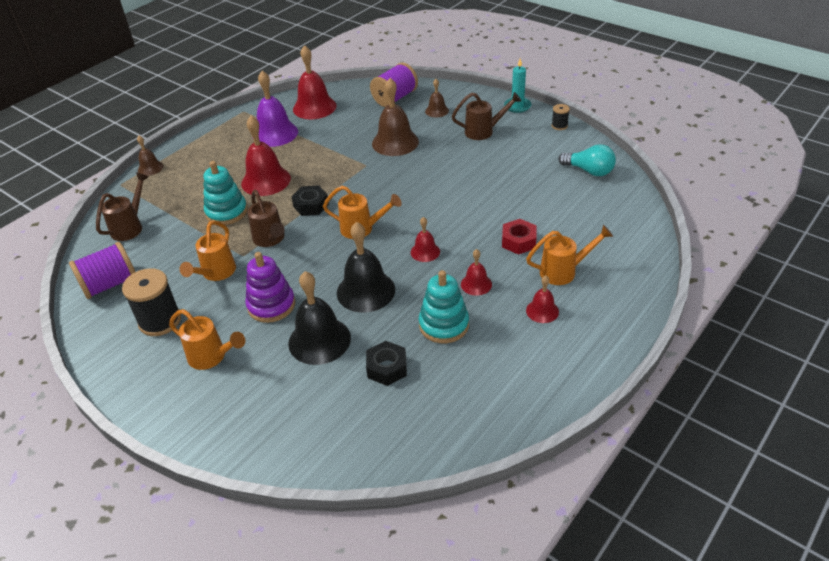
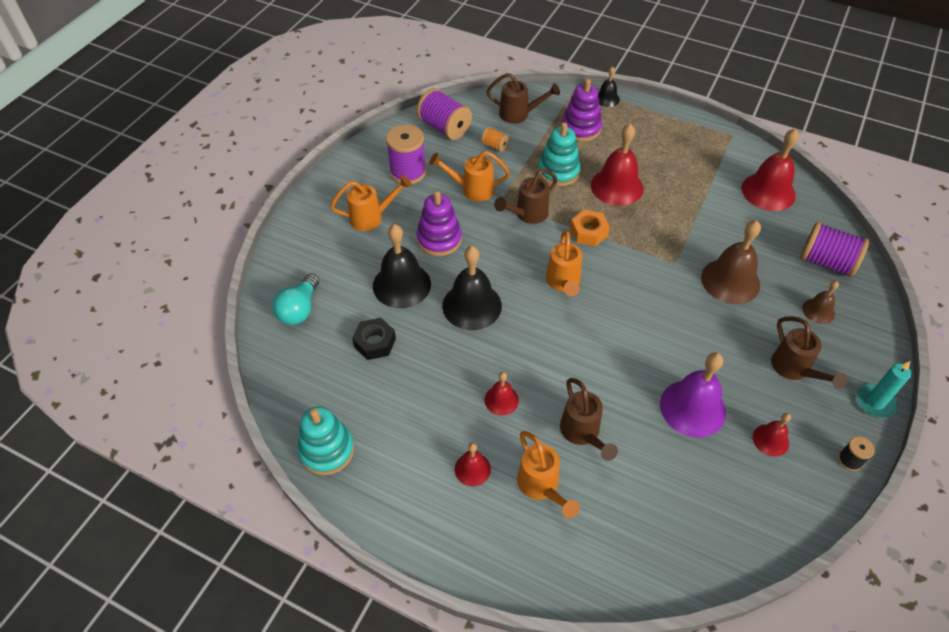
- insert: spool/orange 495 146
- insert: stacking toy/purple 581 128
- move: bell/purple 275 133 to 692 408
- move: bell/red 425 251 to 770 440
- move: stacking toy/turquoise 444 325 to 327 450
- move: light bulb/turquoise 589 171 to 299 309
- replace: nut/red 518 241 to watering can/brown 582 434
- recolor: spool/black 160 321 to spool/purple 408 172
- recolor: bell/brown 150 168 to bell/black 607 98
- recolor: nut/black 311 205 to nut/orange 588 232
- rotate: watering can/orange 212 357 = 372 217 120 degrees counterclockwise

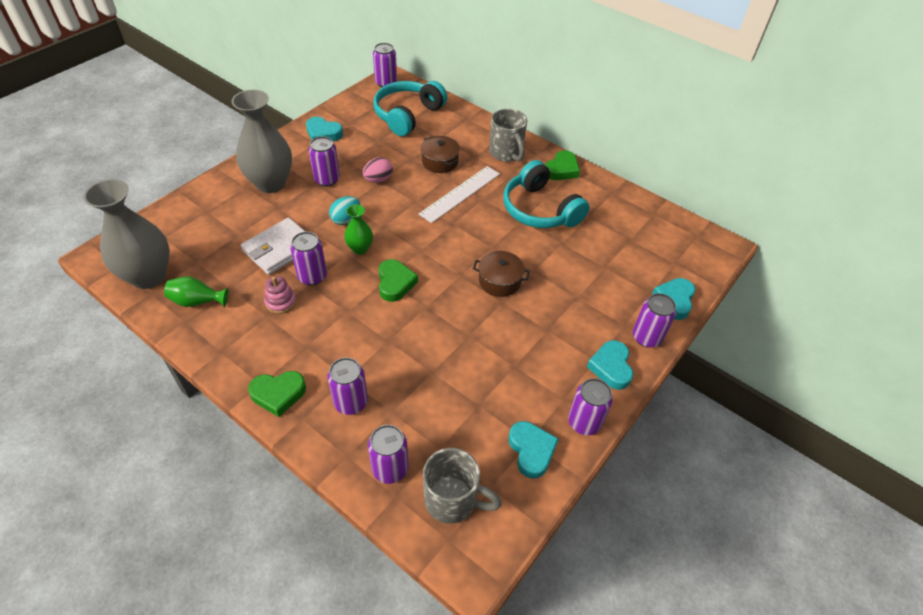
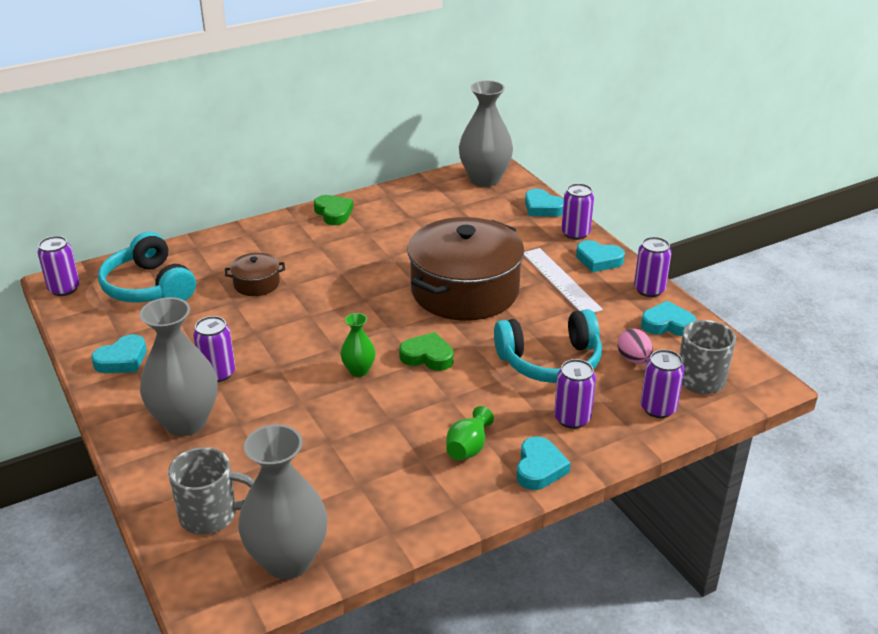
- delete: wallet/white 279 249
- delete: stacking toy/pink 280 302
- delete: can/purple 312 276
- delete: egg/turquoise 346 219
- insert: vase/grey 485 179
- move: vase/green 197 301 to 468 448
- move: egg/pink 378 179 to 633 359
- move: ruler/white 460 193 to 560 281
- move: mug/grey 506 153 to 211 515
- move: headphones/turquoise 540 209 to 550 361
- recolor: heart/green 278 394 to heart/turquoise 539 468
- resize: pot/brown 499 281 = 464 290 x2.33

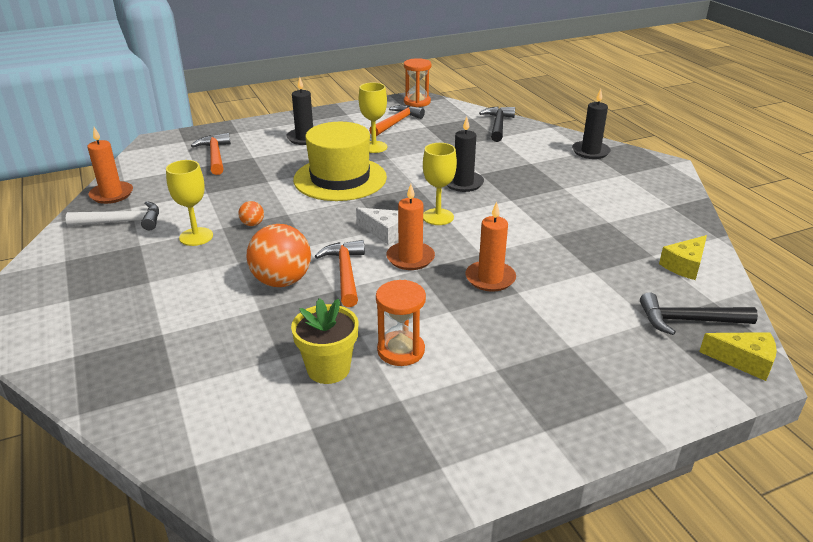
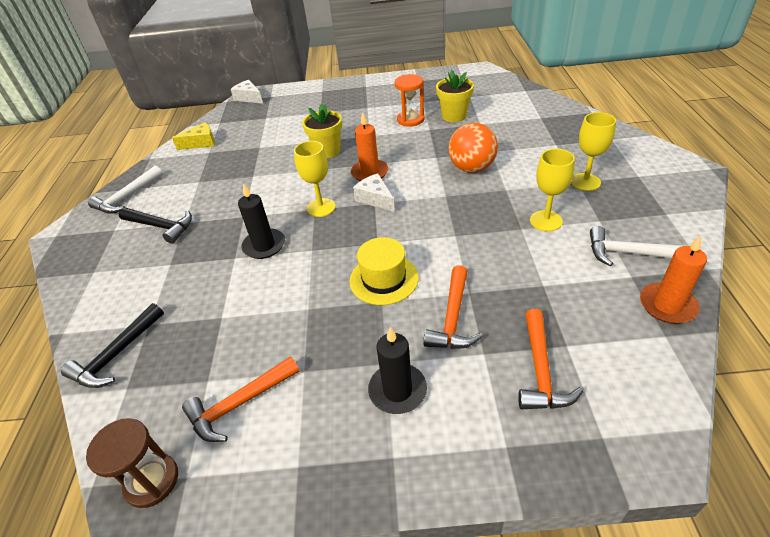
- delete: ball/orange 252 224
- delete: candle/black 590 152
- insert: hammer/white 127 197
- move: hammer/orange 345 273 to 453 318
- move: goblet/yellow 374 147 to 585 182
- move: hammer/black 689 321 to 161 226
- replace: candle/orange 490 278 to flower pot/yellow 327 151
- recolor: hourglass/orange 417 102 to hourglass/brown 152 481
- recolor: cheese/yellow 744 361 to cheese/white 249 98
- resize: hat/yellow 340 179 = 384 279 x0.63

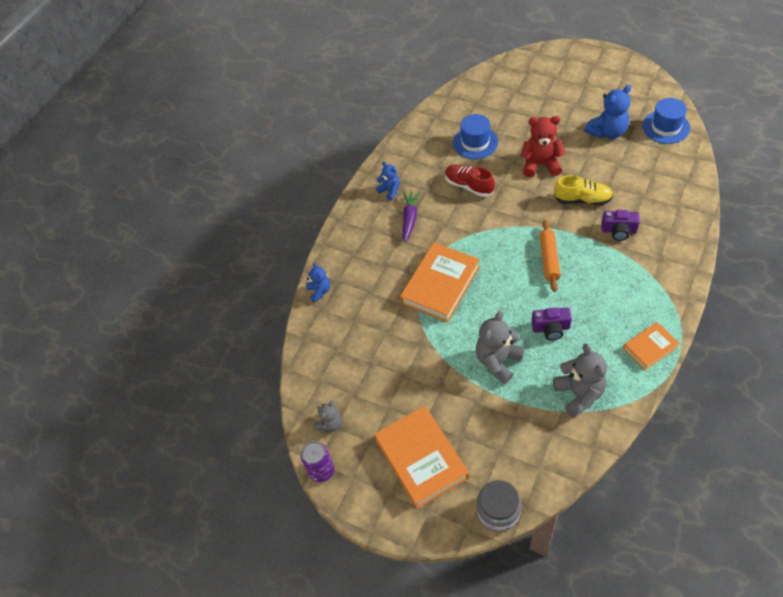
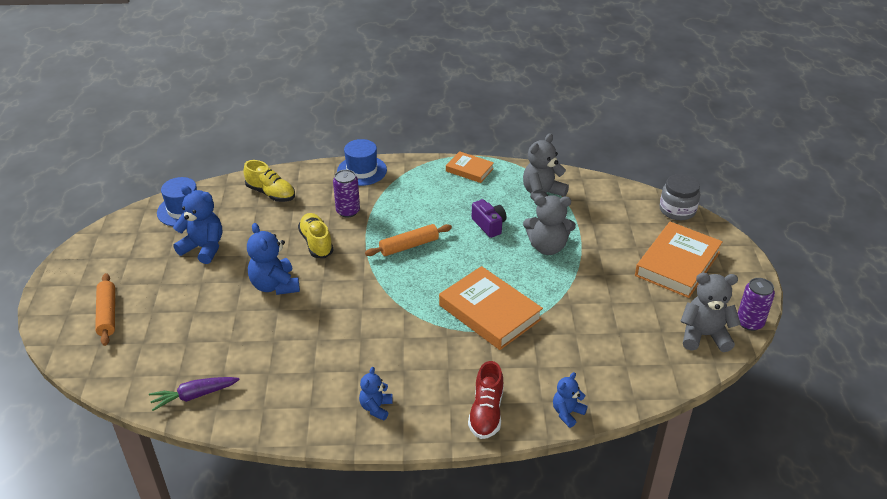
- insert: rolling pin/orange 107 314
- insert: shoe/yellow 271 193
- move: carrot/purple 409 218 to 194 396
- move: shoe/red 468 186 to 486 412
- move: hat/blue 475 142 to 362 170
- replace: camera/purple 618 231 to can/purple 348 211
- recolor: teddy bear/red 541 164 to teddy bear/blue 275 285
- rotate: book/orange 440 285 = 489 312 45 degrees clockwise
- resize: teddy bear/grey 330 424 = 704 335 x1.70

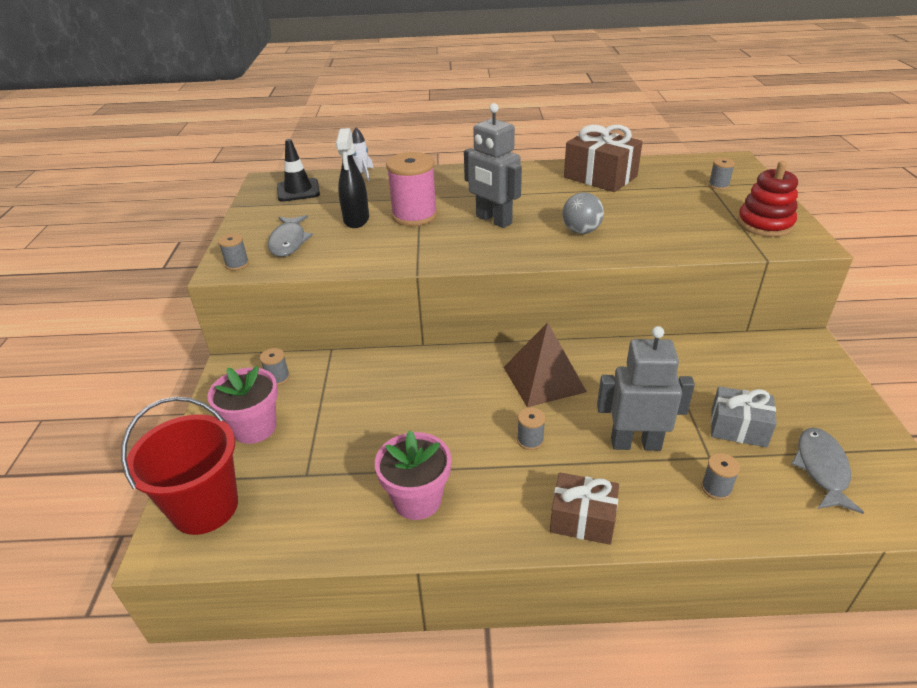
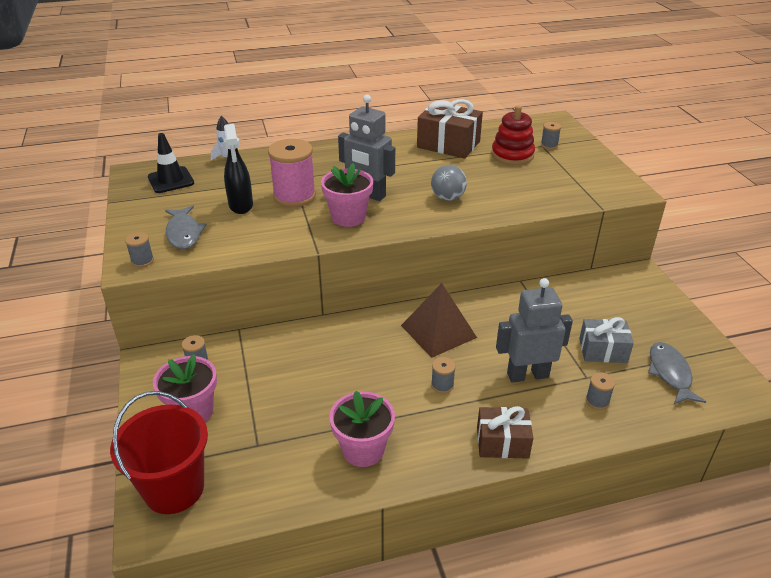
- insert: flower pot/pink 348 217
- move: stacking toy/red 764 224 to 512 155

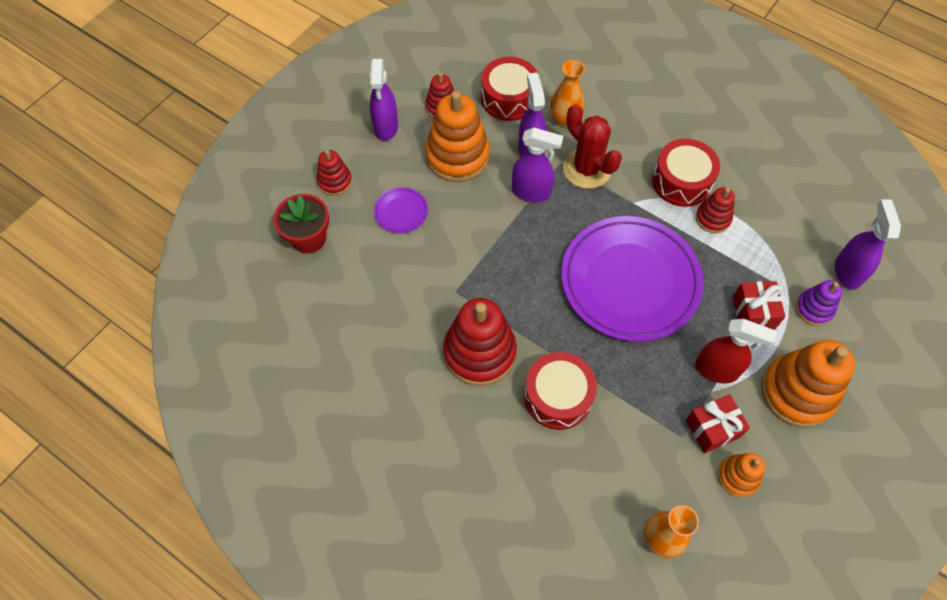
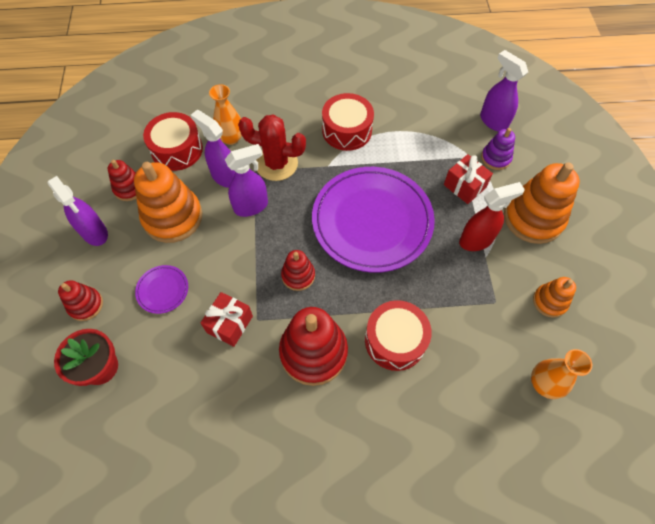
- move: gift/red 712 428 to 229 324
- move: stacking toy/red 713 218 to 298 275

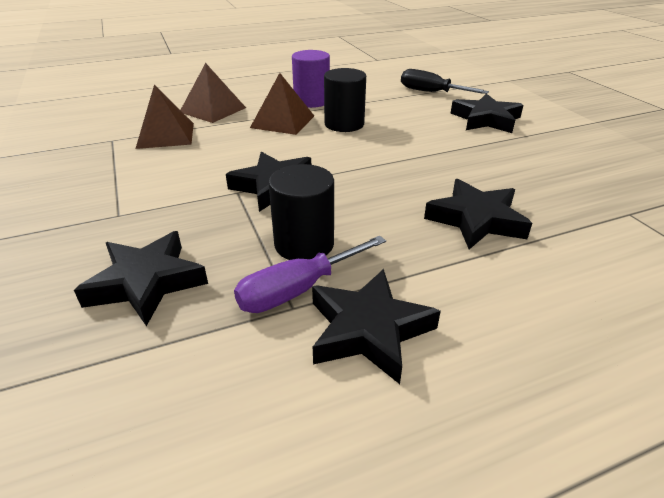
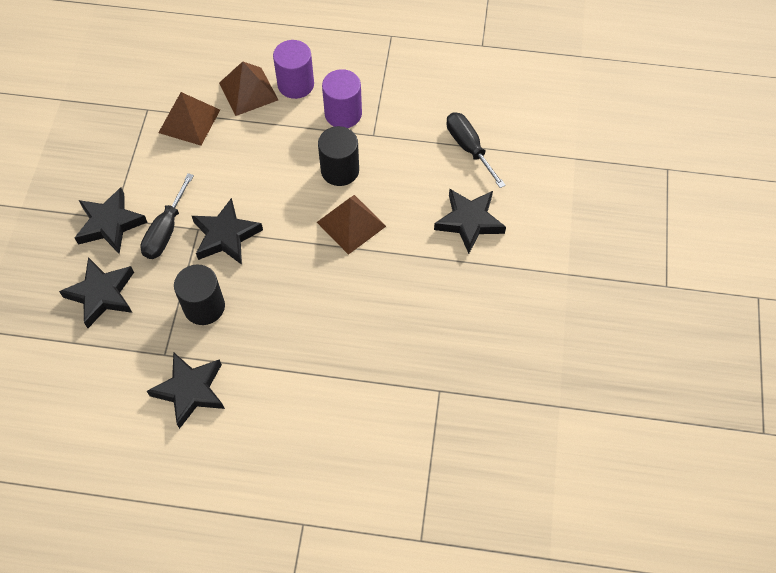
- delete: screwdriver/purple 298 290
- insert: screwdriver/black 166 230
- insert: cylinder/purple 296 84
- move: pyramid/brown 282 121 to 351 224
- move: star/black 476 220 to 110 224

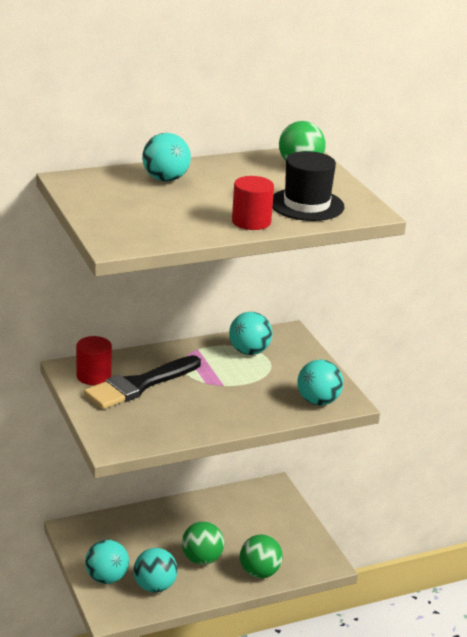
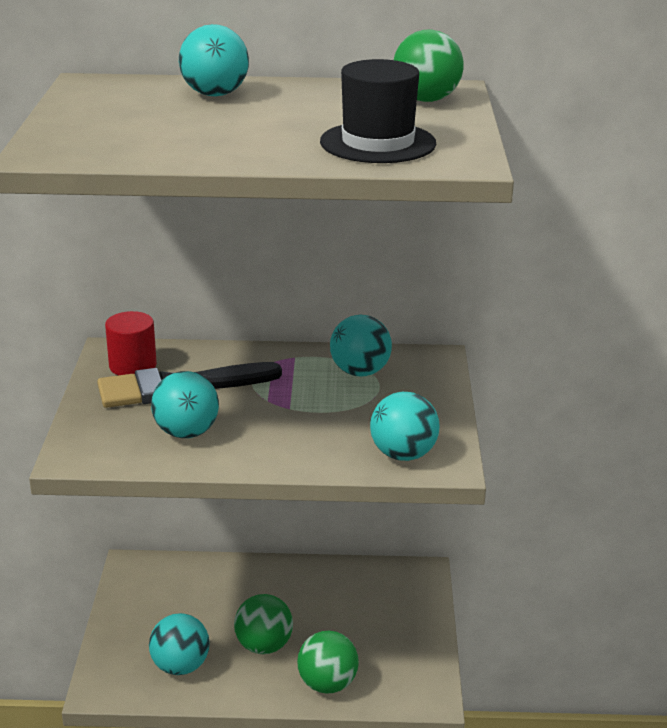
- delete: cylinder/red 251 221
- move: ball/turquoise 106 578 to 186 433

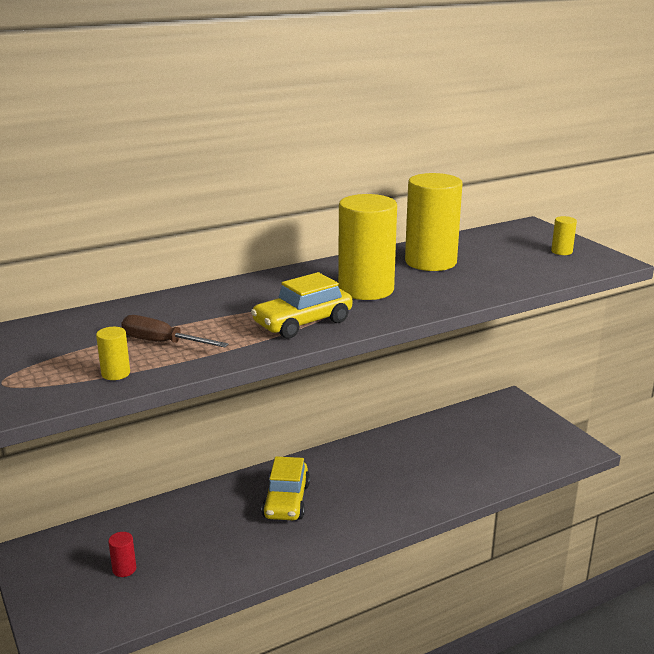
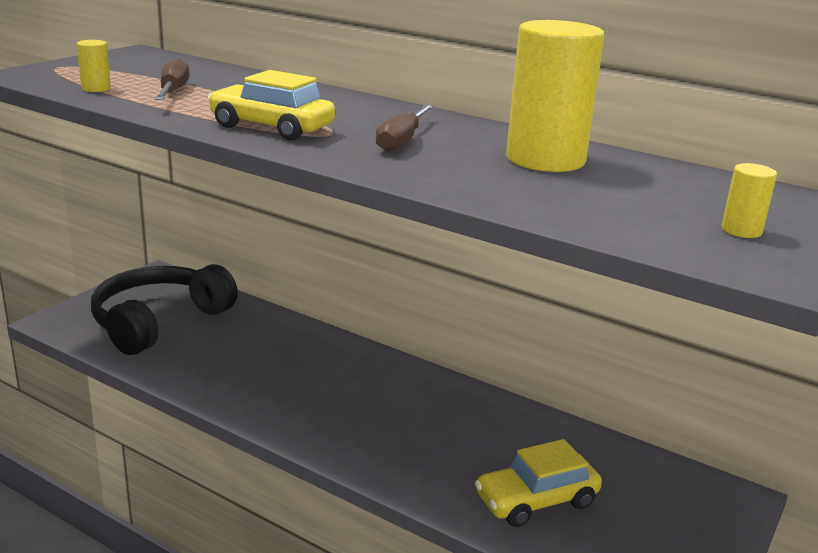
- move: car/yellow 286 501 to 536 500
- replace: cylinder/red 124 569 to headphones/black 159 322
- replace: cylinder/yellow 366 289 to screwdriver/brown 402 141

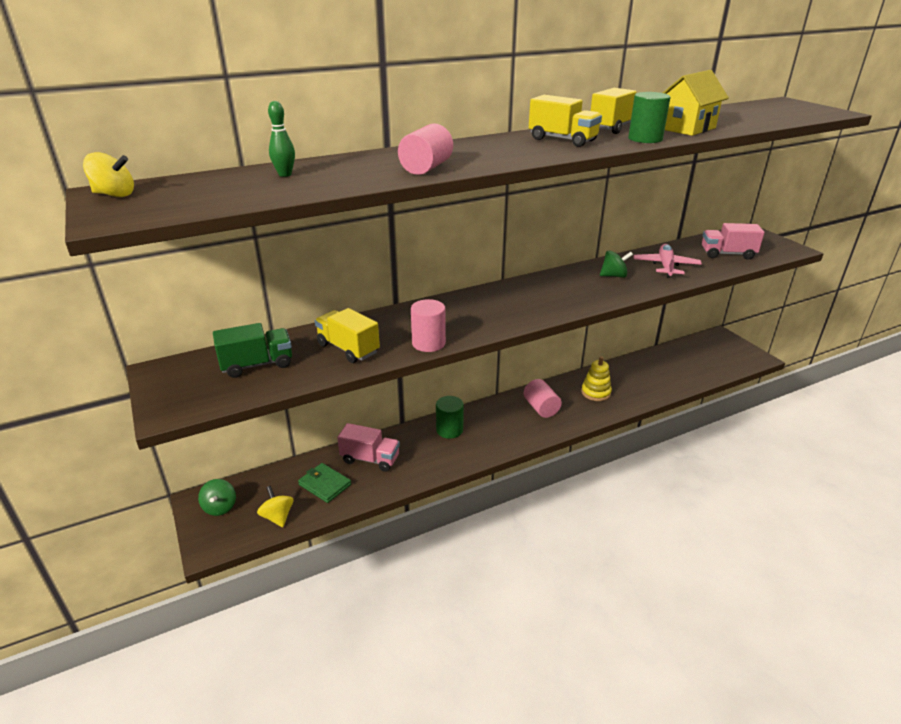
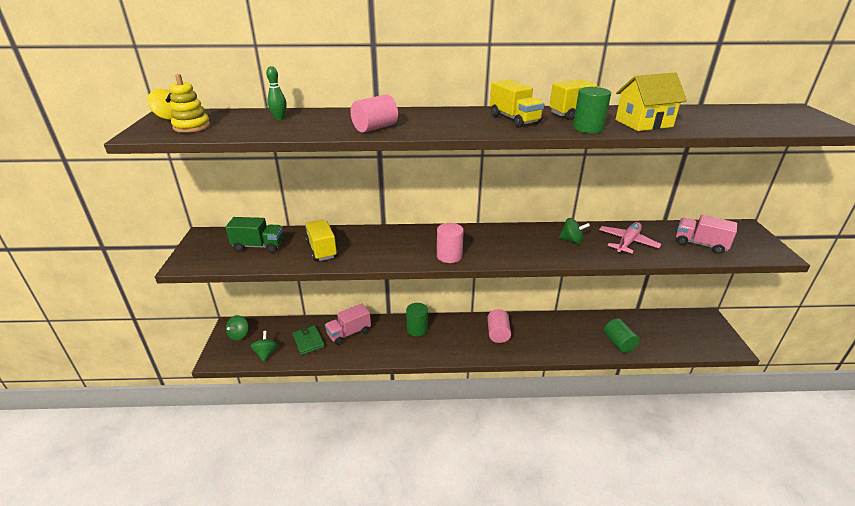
- insert: cylinder/green 618 343
- move: cylinder/pink 428 343 to 449 256
- move: stacking toy/yellow 595 392 to 192 127
- recolor: spinning top/yellow 277 517 to spinning top/green 266 353
- rotate: truck/pink 370 459 = 349 333 105 degrees clockwise

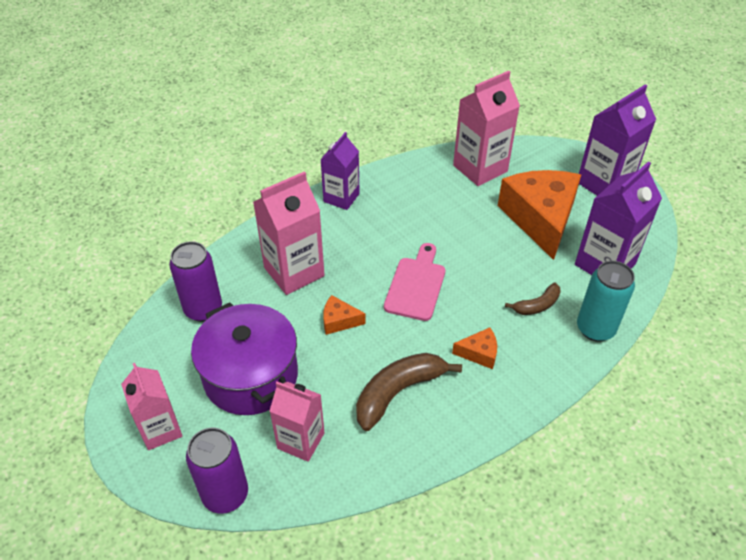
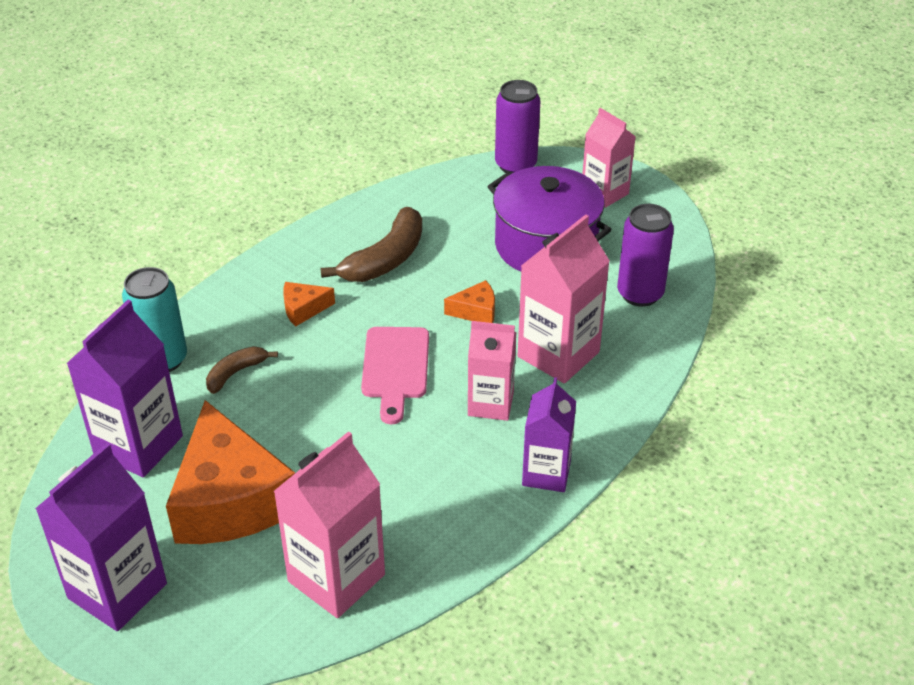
- move: carton/pink 301 441 to 490 404

